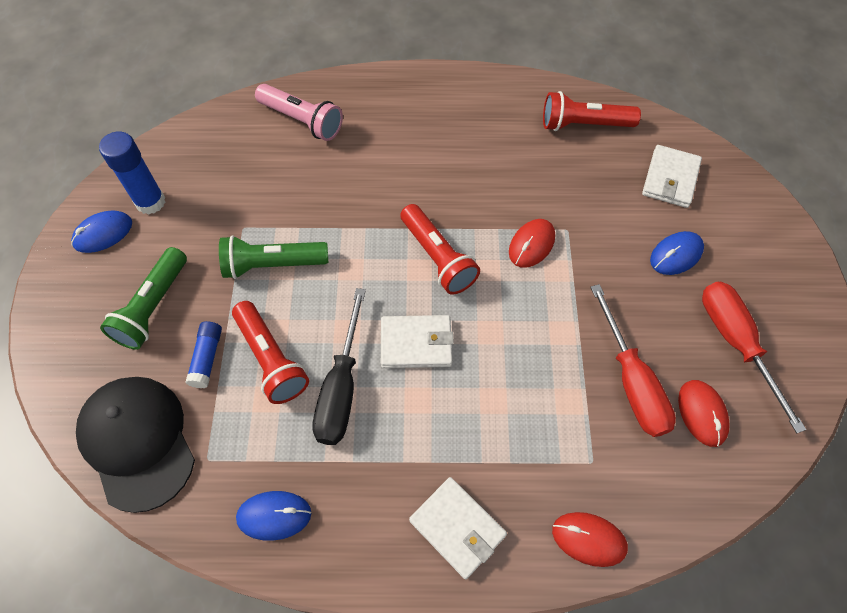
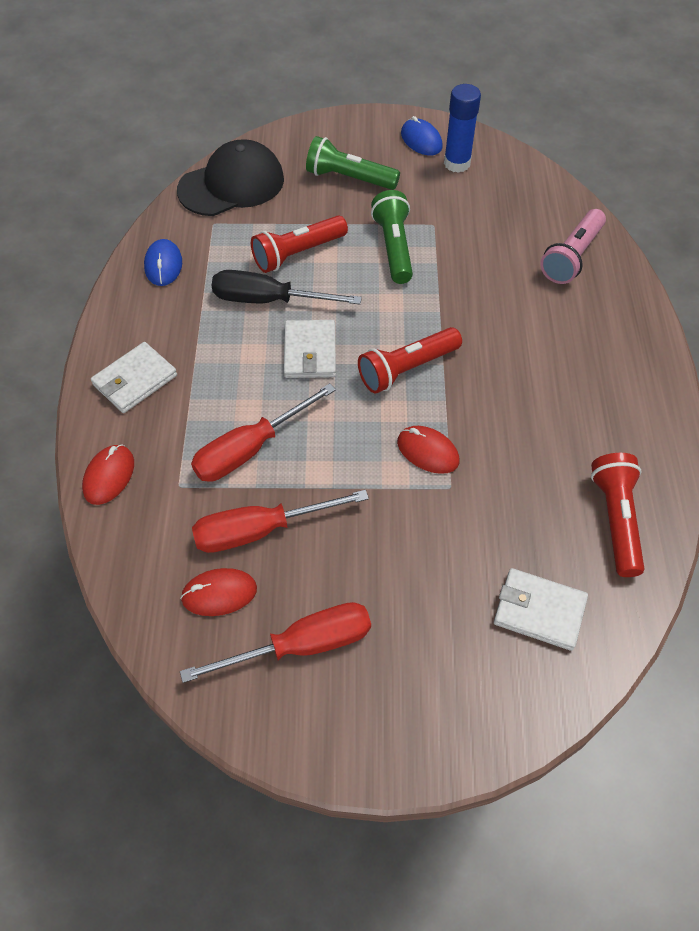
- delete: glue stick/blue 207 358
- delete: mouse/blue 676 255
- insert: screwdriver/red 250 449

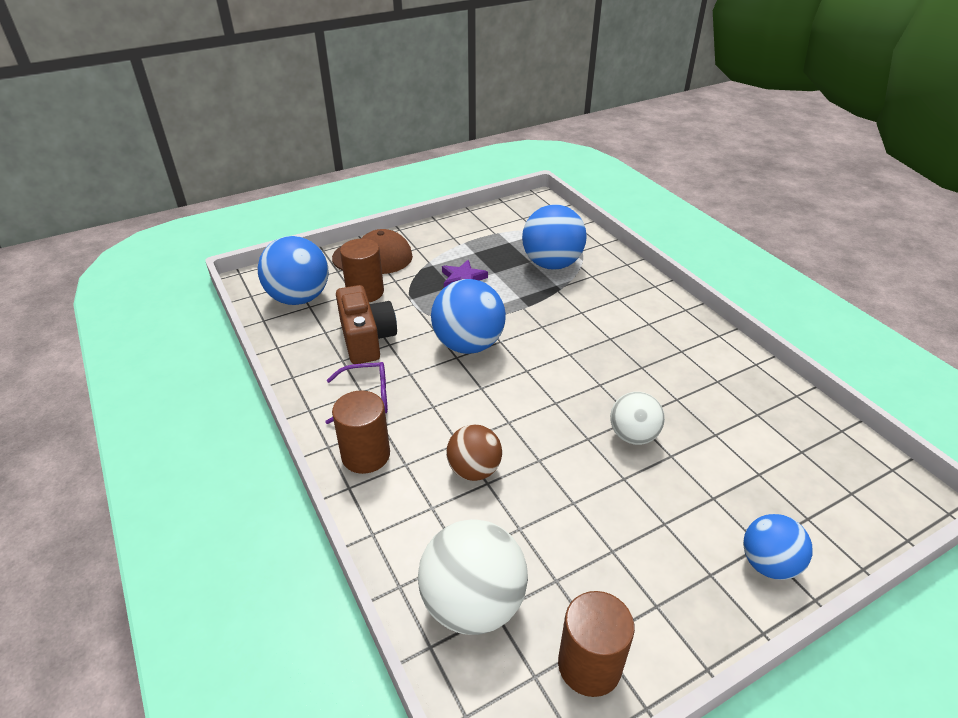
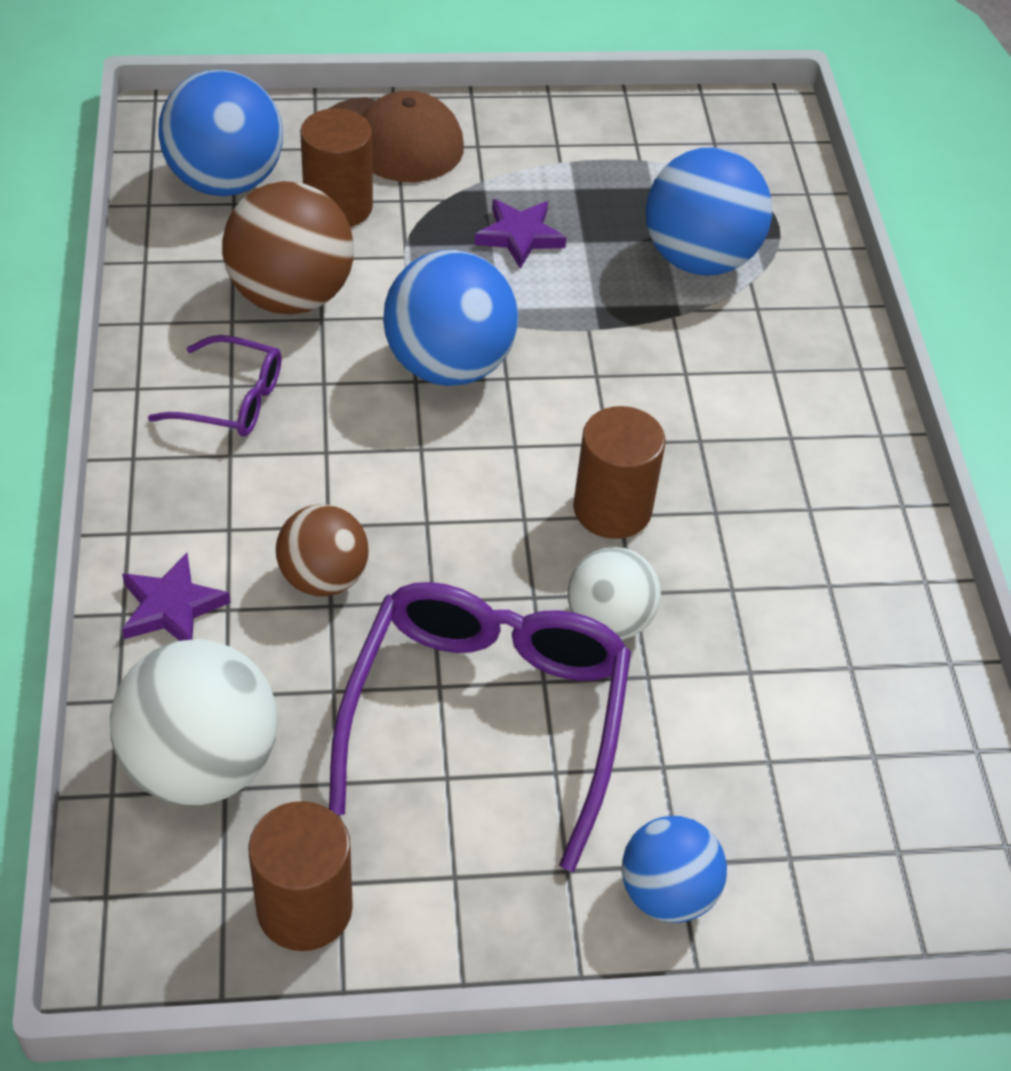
- insert: star/purple 172 607
- insert: glasses/purple 487 717
- move: cylinder/brown 365 455 to 612 509
- replace: camera/brown 367 339 to ball/brown 291 296

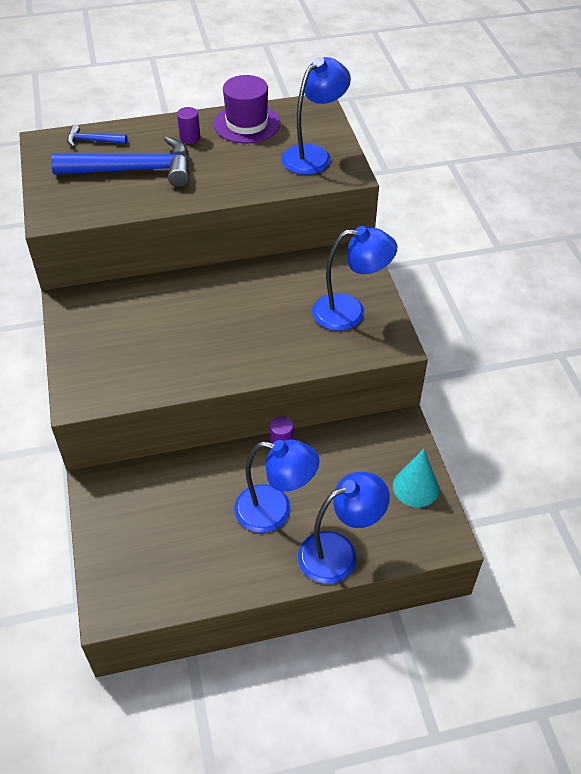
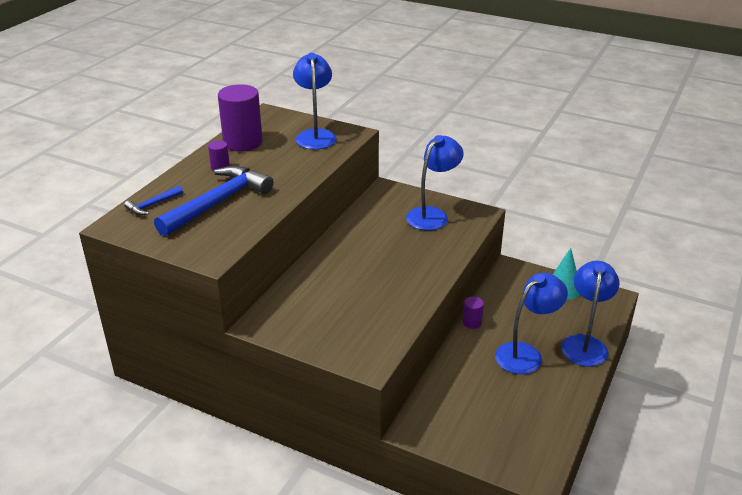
- replace: hat/purple 247 124 to cylinder/purple 243 142

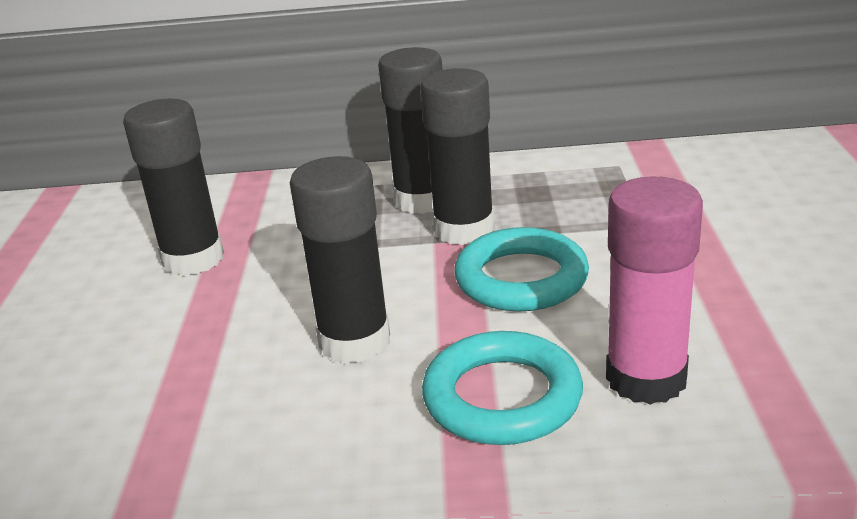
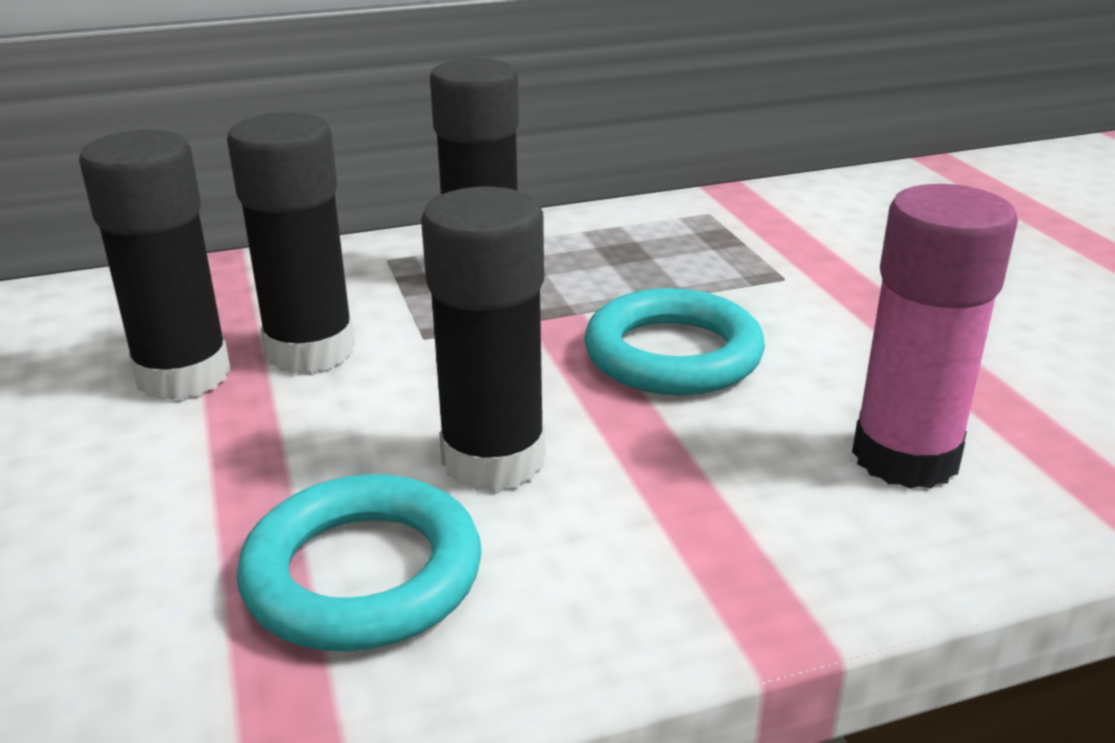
- move: glue stick/black 464 229 to 310 350
- move: ring/turquoise 502 397 to 363 574

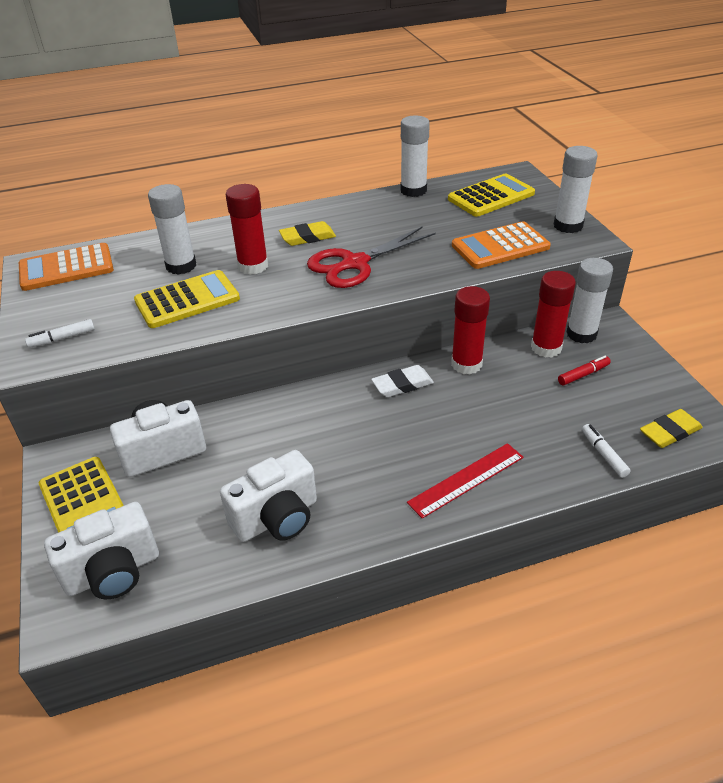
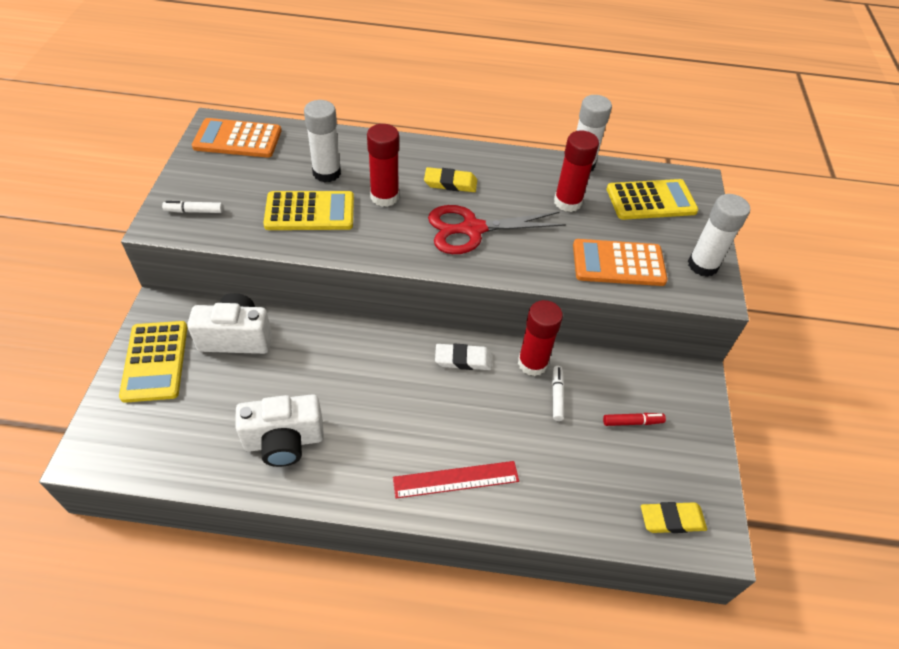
- delete: camera/white 113 572
- delete: glue stick/white 581 334
- move: glue stick/red 546 348 to 567 202
- move: marker/white 603 454 to 557 396

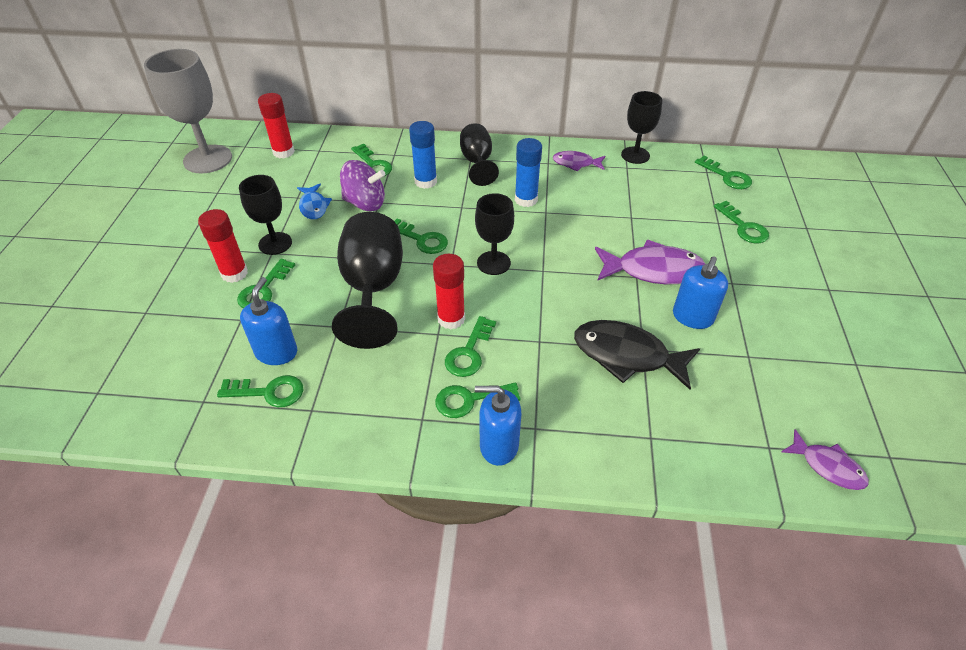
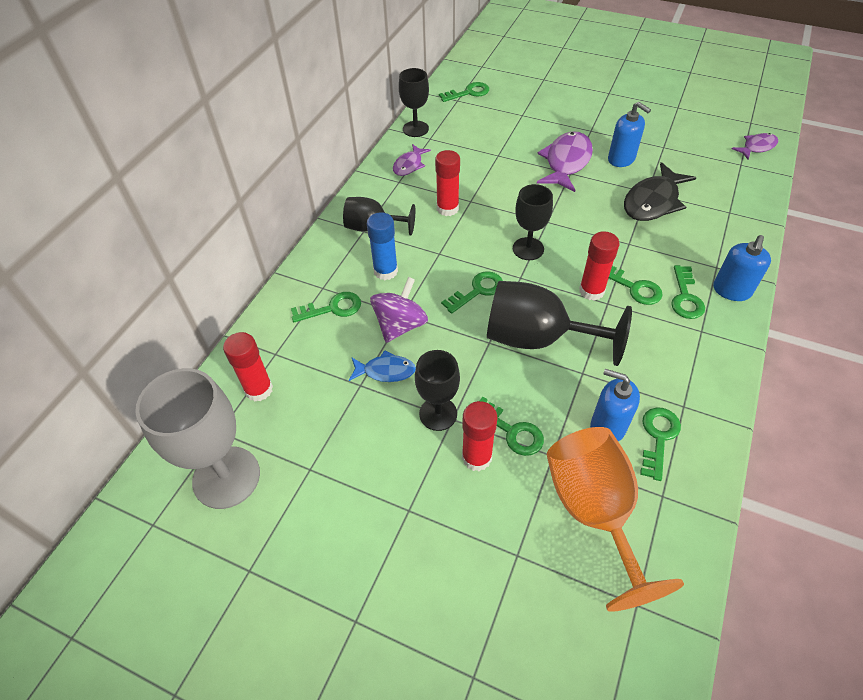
- delete: key/green 743 227
- insert: goblet/orange 594 512
- recolor: glue stick/blue 526 199 to glue stick/red 447 208

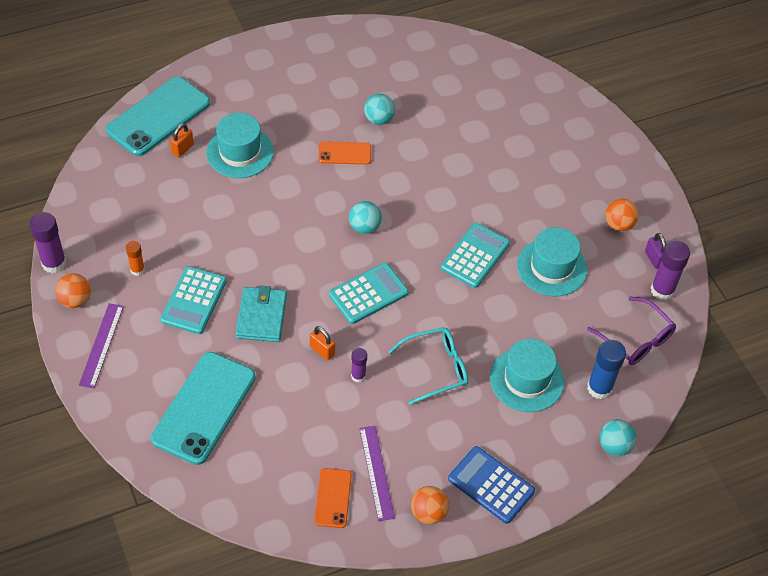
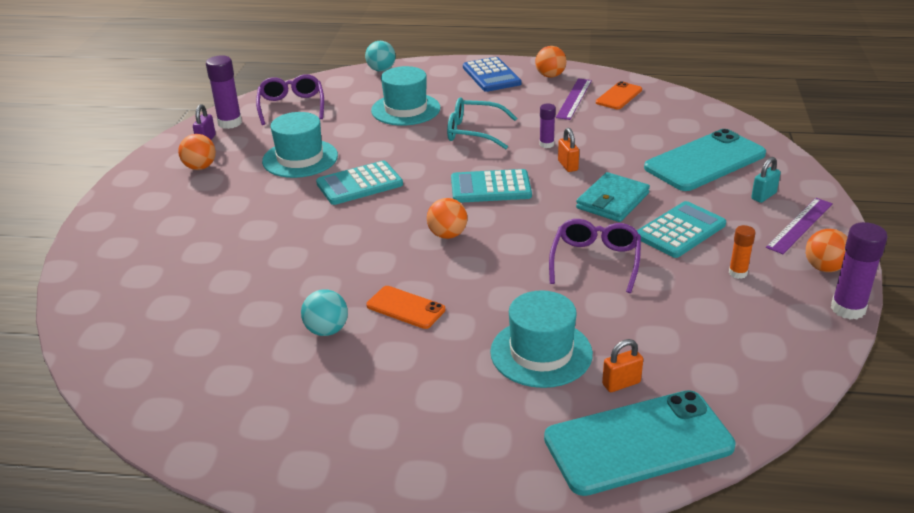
- delete: glue stick/blue 599 388
- insert: glasses/purple 595 261
- insert: padlock/turquoise 763 196
- recolor: ball/turquoise 364 227 to ball/orange 447 235

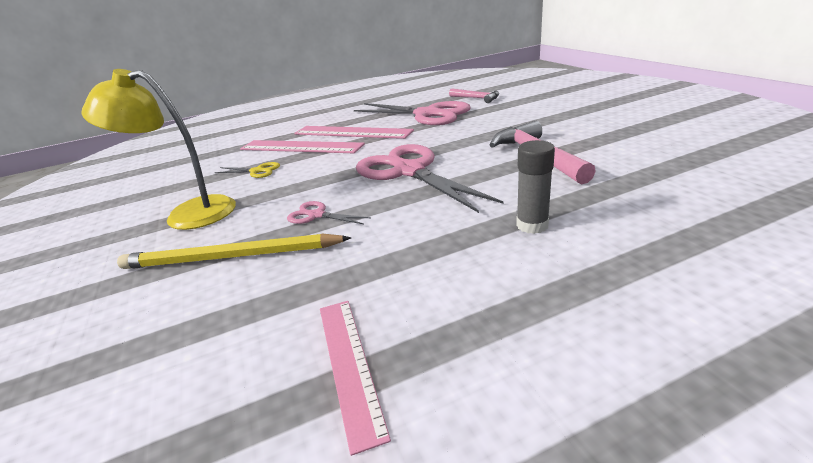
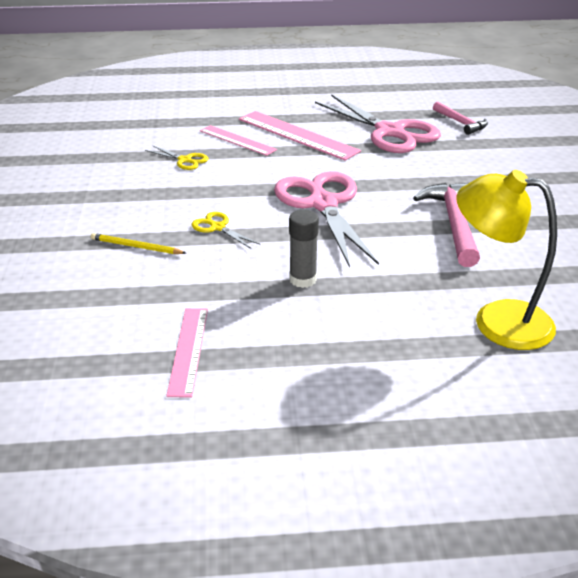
- move: lamp/yellow 188 213 to 497 320
- move: glue stick/grey 532 225 to 303 279
- recolor: scissors/pink 316 215 to scissors/yellow 218 227
- resize: pencil/yellow 231 257 = 136 247 x0.53
- resize: ruler/pink 300 147 = 237 140 x0.63

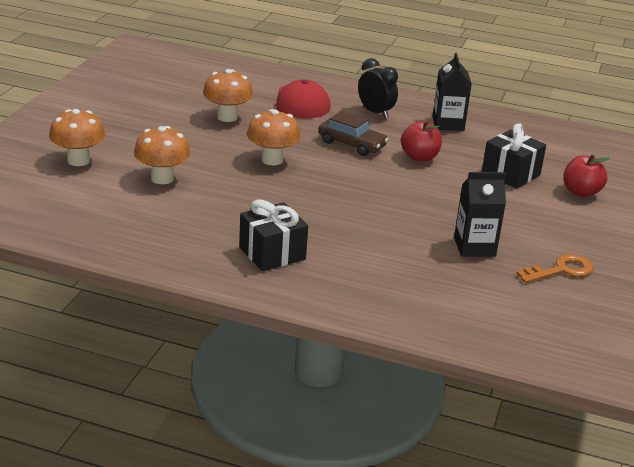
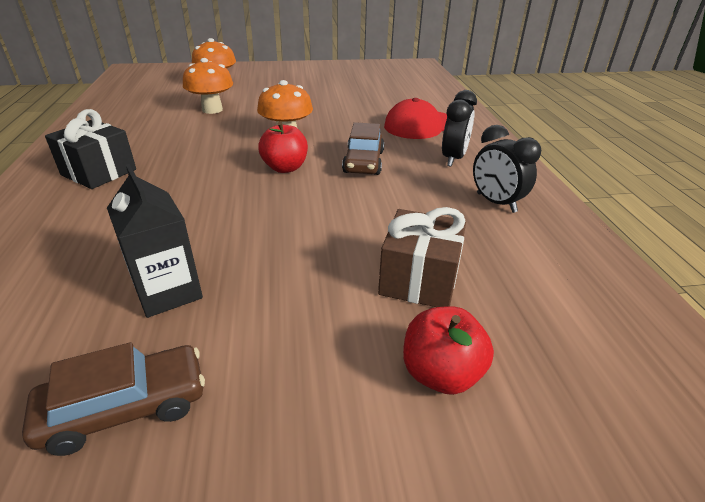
- delete: mushroom/orange 227 117
- move: apple/red 419 157 to 285 168
- replace: carton/black 448 124 to clock/black 496 203
- replace: key/orange 561 270 to car/brown 125 407
- recolor: gift/black 510 174 to gift/brown 419 280

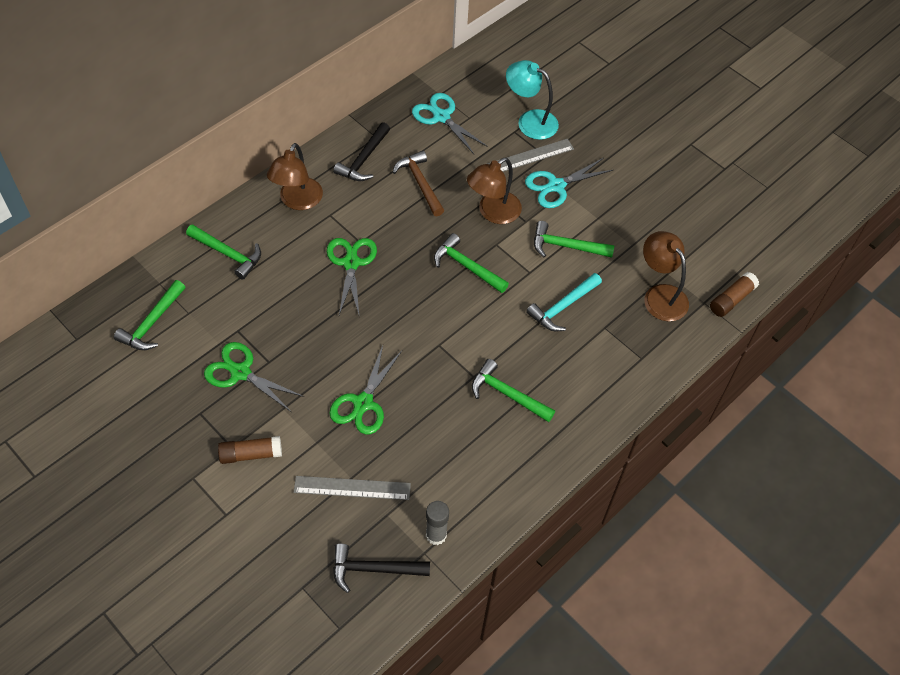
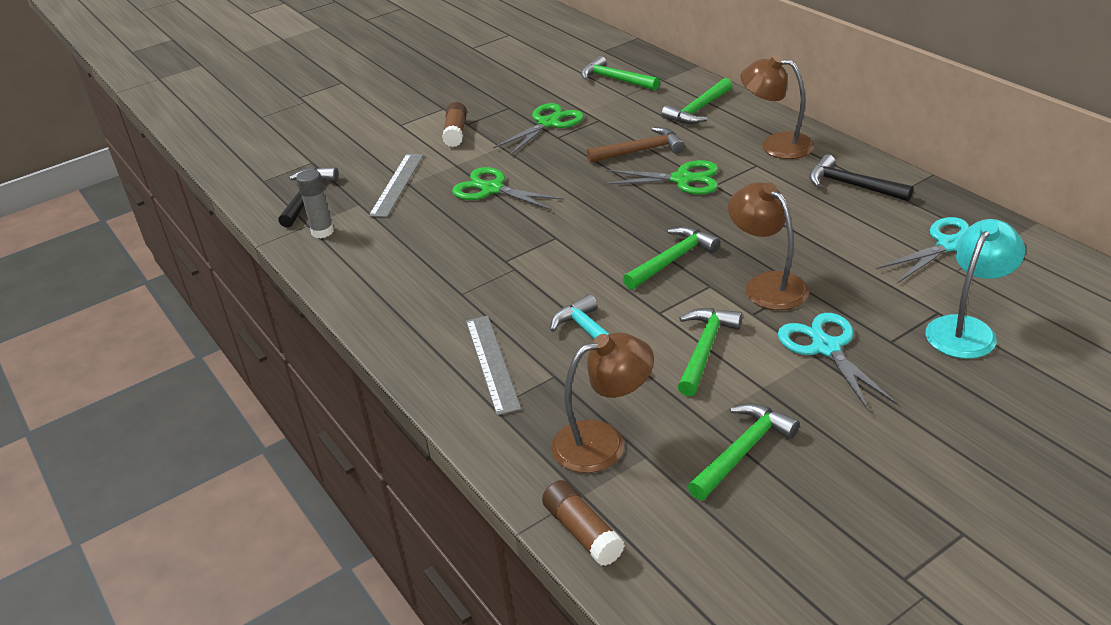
- move: hammer/brown 420 183 to 640 151
- move: hammer/green 507 394 to 743 451
- move: ruler/grey 528 157 to 492 363

